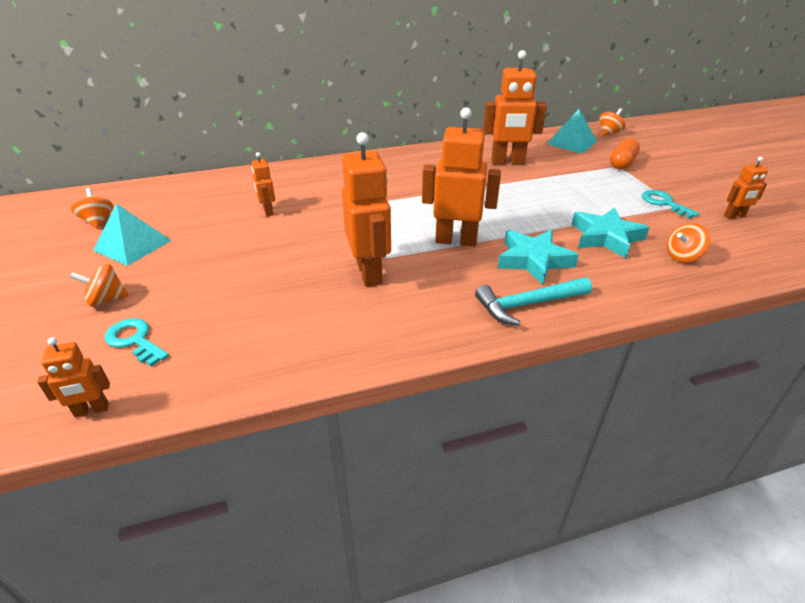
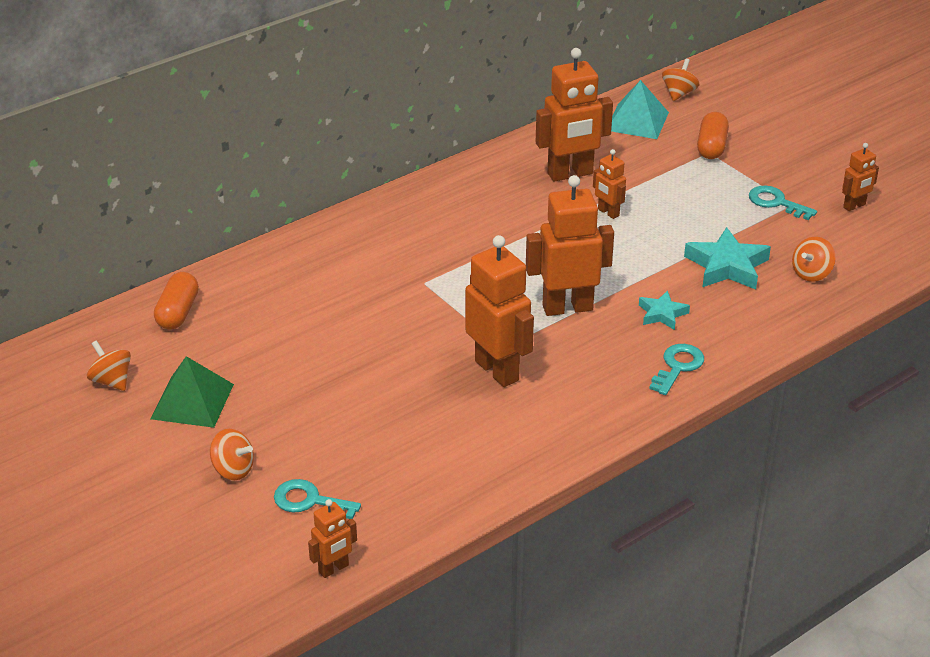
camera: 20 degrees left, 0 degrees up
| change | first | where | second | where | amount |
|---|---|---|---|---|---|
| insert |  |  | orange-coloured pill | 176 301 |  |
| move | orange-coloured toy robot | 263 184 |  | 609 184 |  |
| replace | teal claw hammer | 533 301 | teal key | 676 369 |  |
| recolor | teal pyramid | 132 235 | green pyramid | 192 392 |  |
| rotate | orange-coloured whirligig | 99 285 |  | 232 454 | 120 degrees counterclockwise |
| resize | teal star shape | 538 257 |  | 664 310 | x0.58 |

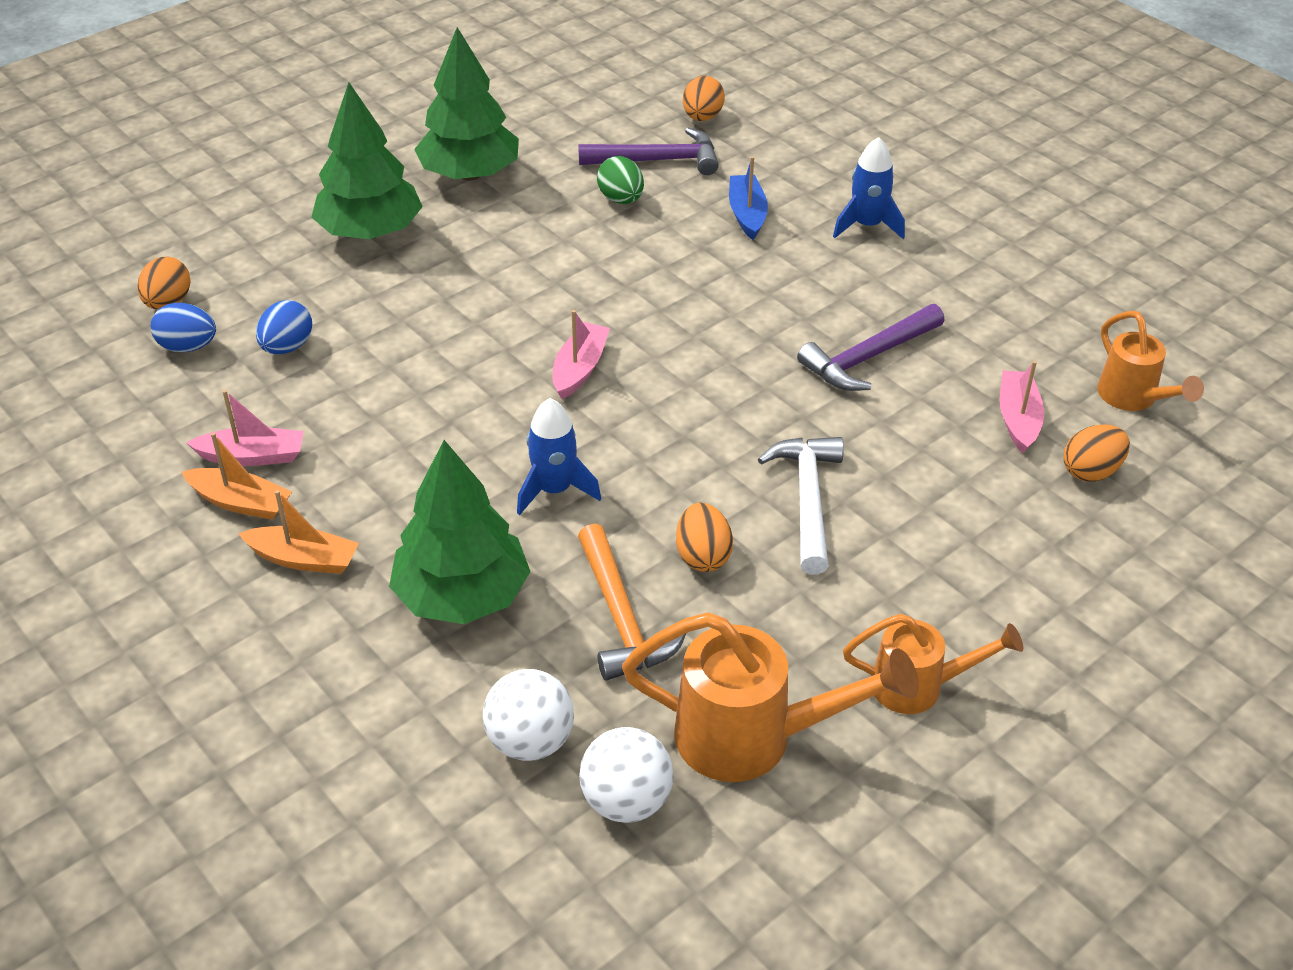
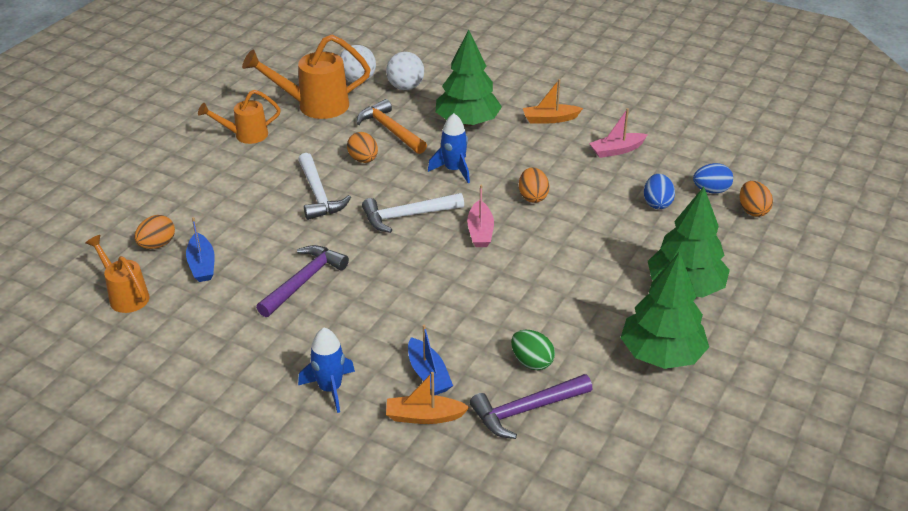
camera: 160 degrees right, 5 degrees down
| change | first | where | second | where | amount |
|---|---|---|---|---|---|
| insert |  |  | white claw hammer | 413 213 |  |
| move | orange-coloured sailboat | 237 476 |  | 428 398 |  |
| move | orange-coloured egg shape | 704 98 |  | 534 185 |  |
| recolor | rosy sailboat | 1022 407 | cobalt sailboat | 200 249 |  |

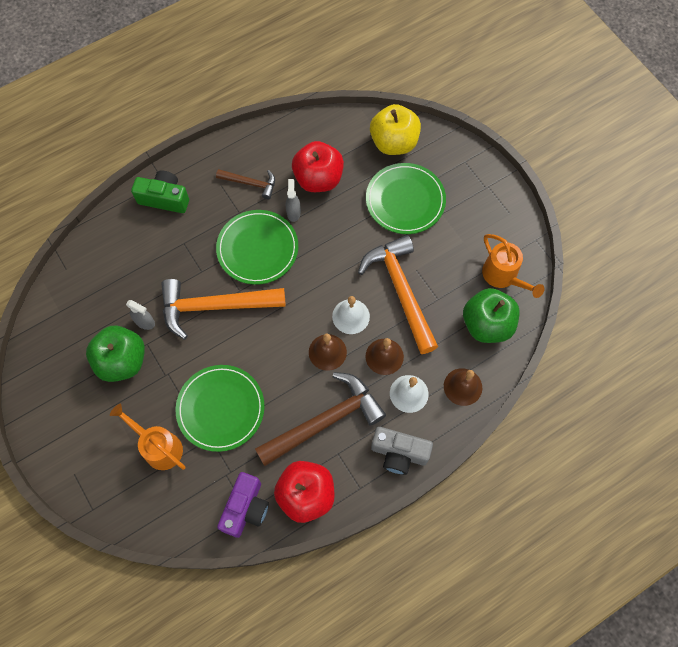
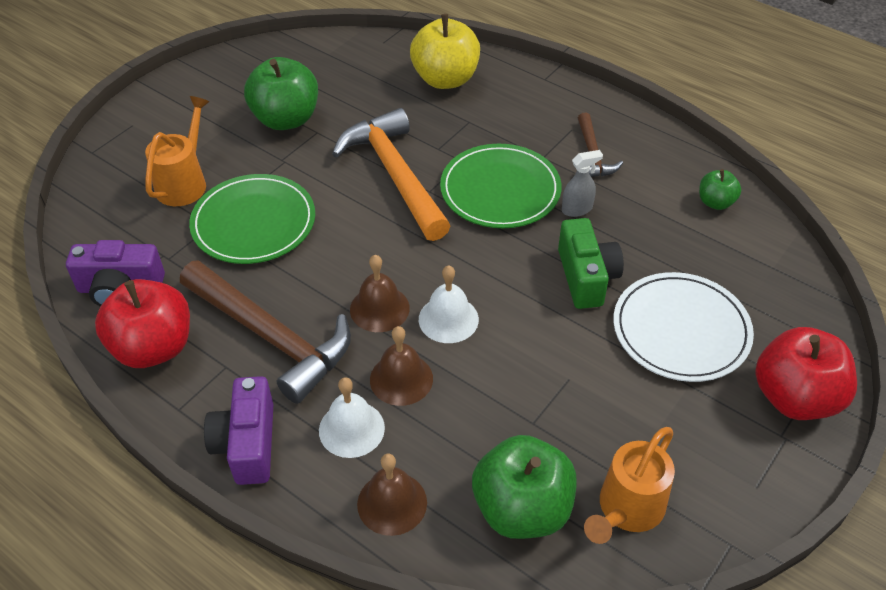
camera: 70 degrees right, 20 degrees down
| change | first | where | second | where | amount |
|---|---|---|---|---|---|
| delete | ash-grey sprayer | 140 315 |  |  |  |
| delete | orange-coloured claw hammer | 398 294 |  |  |  |
| insert |  |  | green apple fruit | 720 189 |  |
| move | green camera | 160 191 |  | 591 263 |  |
| move | red apple fruit | 318 166 |  | 806 373 |  |
| move | bright yellow apple fruit | 395 129 |  | 445 51 |  |
| recolor | green dinner plate | 406 198 | white dinner plate | 683 327 |  |
| recolor | ash-grey camera | 402 451 | purple camera | 238 430 |  |

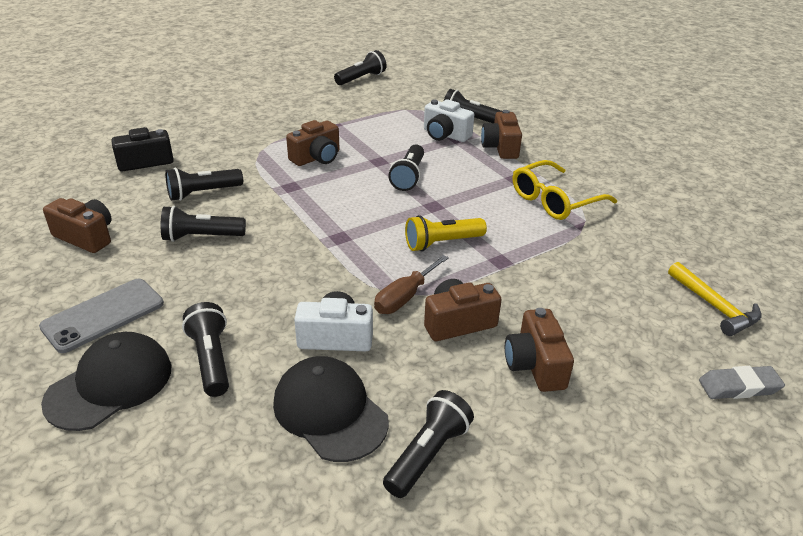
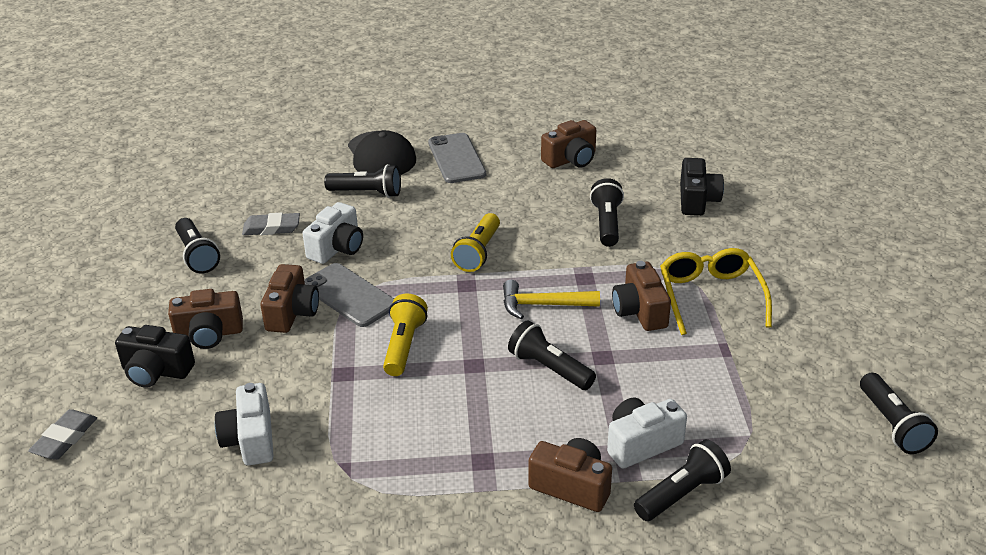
camera: 120 degrees right, 0 degrees up
| change | first | where | second | where | amount |
|---|---|---|---|---|---|
| delete | jet-black torch | 203 224 |  |  |  |
| insert |  |  | jet-black camera | 155 356 |  |
| insert |  |  | white camera | 244 424 |  |
| insert |  |  | bright yellow torch | 475 242 |  |
| move | bright yellow spectacles | 565 190 |  | 716 291 |  |
| move | bright yellow claw hammer | 714 299 |  | 551 299 |  |
| replace | jet-black baseball cap | 331 409 | ash-grey gum eraser | 271 224 |  |
| replace | russet hand screwdriver | 411 284 | ash-grey smartphone | 349 295 |  |
| rotate | russet camera | 539 350 |  | 205 319 | 150 degrees clockwise |

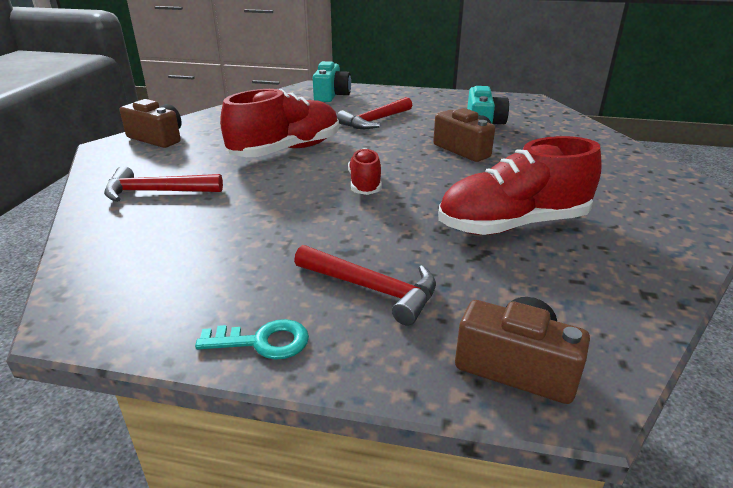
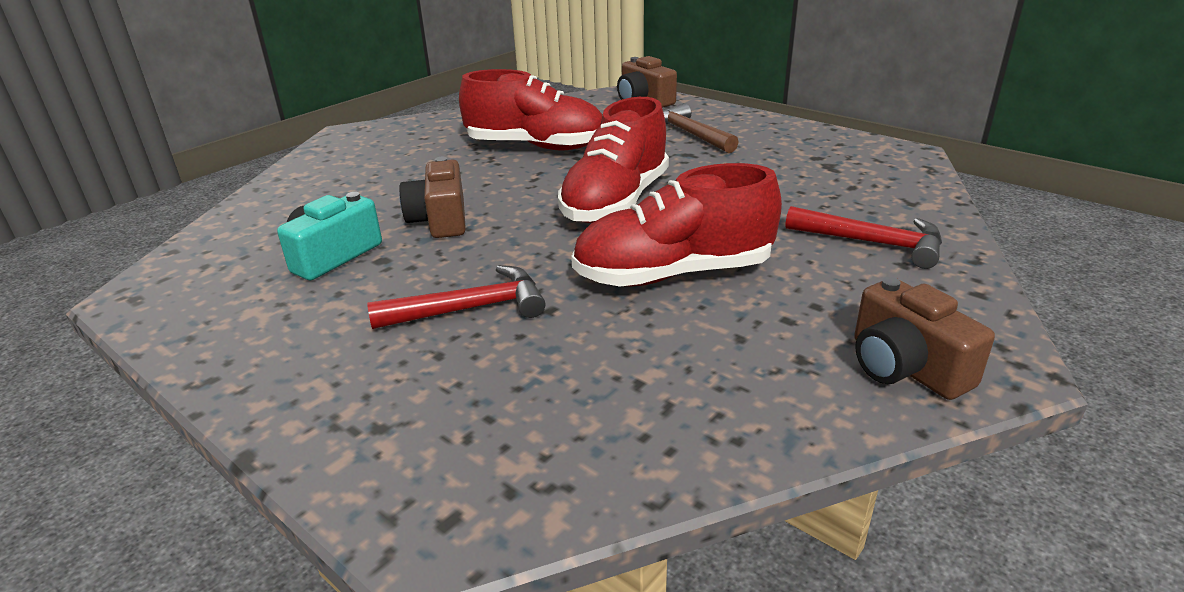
camera: 150 degrees left, 0 degrees up
| change | first | where | second | where | amount |
|---|---|---|---|---|---|
| delete | teal key | 252 339 |  |  |  |
| delete | teal camera | 332 81 |  |  |  |
| recolor | red claw hammer | 365 285 | russet claw hammer | 701 128 |  |
| resize | red shoe | 364 171 |  | 613 160 | x1.81 |

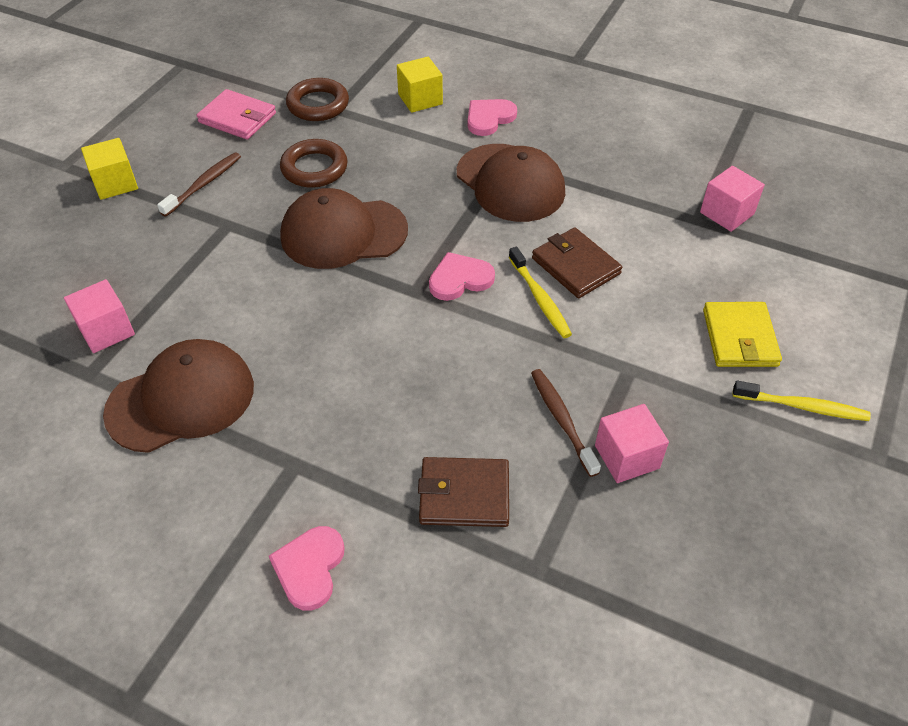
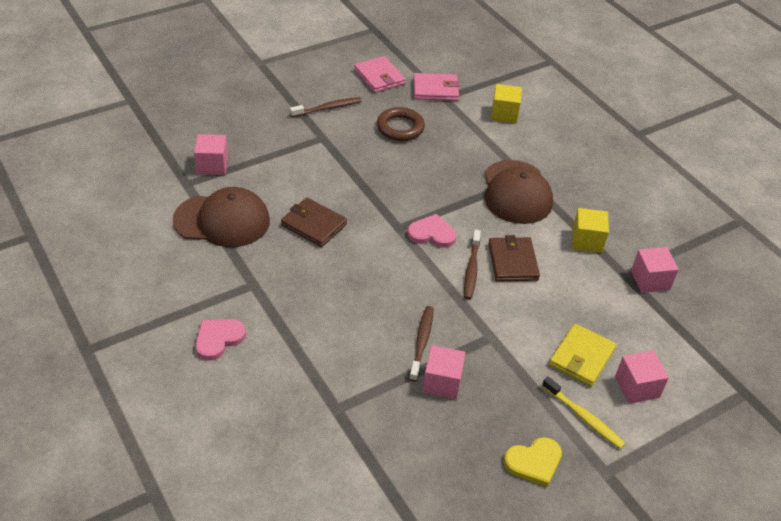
camera: 30 degrees right, 5 degrees down
| change | first | where | second | where | amount |
|---|---|---|---|---|---|
| delete | russet baseball cap | 344 228 |  |  |  |
| delete | rosy heart | 492 117 |  |  |  |
| insert |  |  | bright yellow heart | 533 462 |  |
| insert |  |  | rosy cube | 642 377 |  |
| move | bright yellow cube | 109 169 |  | 590 230 |  |
| move | russet wallet | 463 492 |  | 314 222 |  |
| replace | russet hoop | 317 99 | rosy wallet | 436 87 |  |
| recolor | bright yellow toothbrush | 540 292 | russet toothbrush | 472 265 |  |

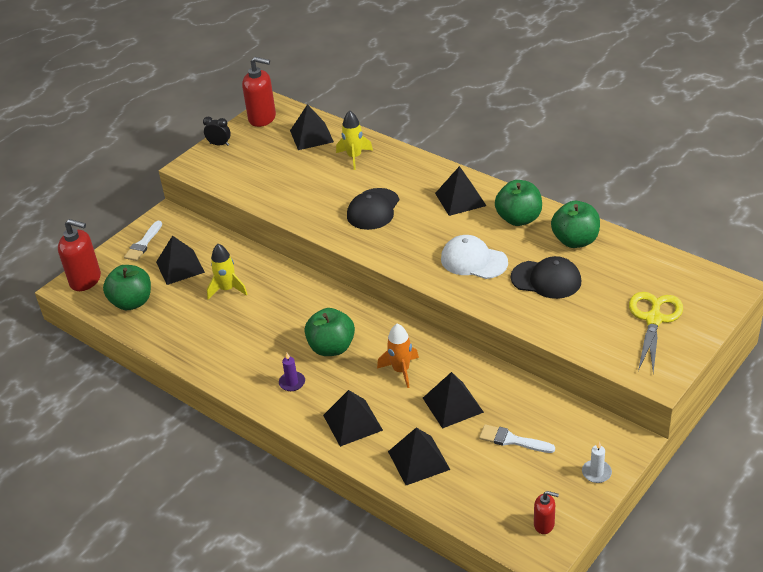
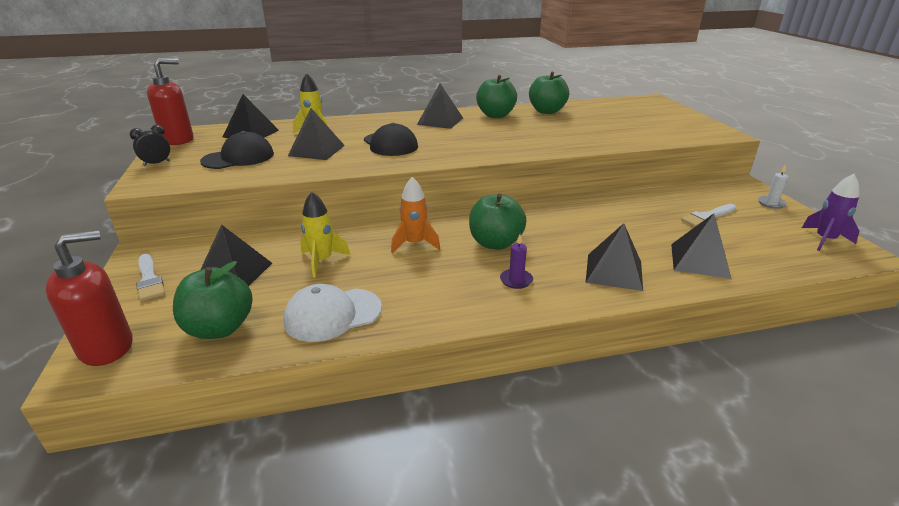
camera: 55 degrees left, 10 degrees down
| change | first | where | second | where | amount |
|---|---|---|---|---|---|
| delete | bright yellow pair of scissors | 656 332 |  |  |  |
| move | orange-coloured toy rocket | 398 356 |  | 415 215 |  |
| move | jet-black pyramid | 453 400 |  | 316 134 |  |
| move | white baseball cap | 474 257 |  | 332 313 |  |
| move | jet-black baseball cap | 546 277 |  | 237 150 |  |
| replace | red soap pump | 546 512 | purple toy rocket | 831 212 |  |

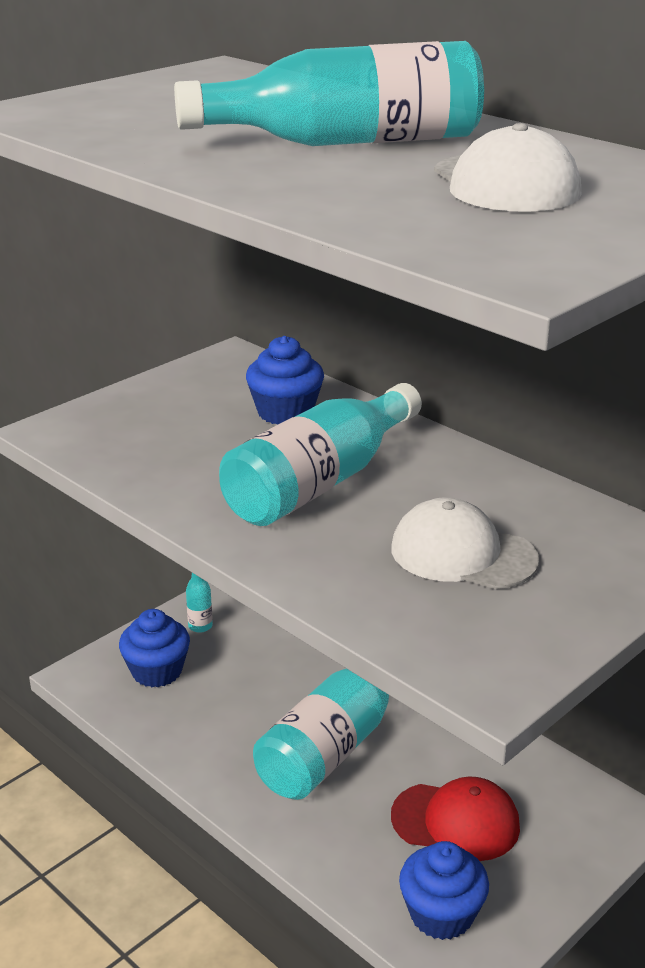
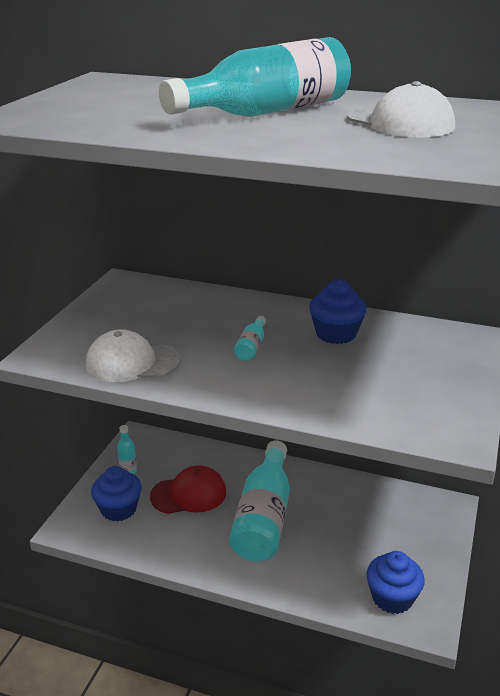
camera: 25 degrees left, 0 degrees up
| change | first | where | second | where | amount |
|---|---|---|---|---|---|
| move | cobalt muffin | 285 380 |  | 338 311 |  |
| move | white baseball cap | 465 543 |  | 133 355 |  |
| move | red baseball cap | 455 818 |  | 188 489 |  |
| resize | teal drink bottle | 320 454 |  | 250 338 | x0.40 |

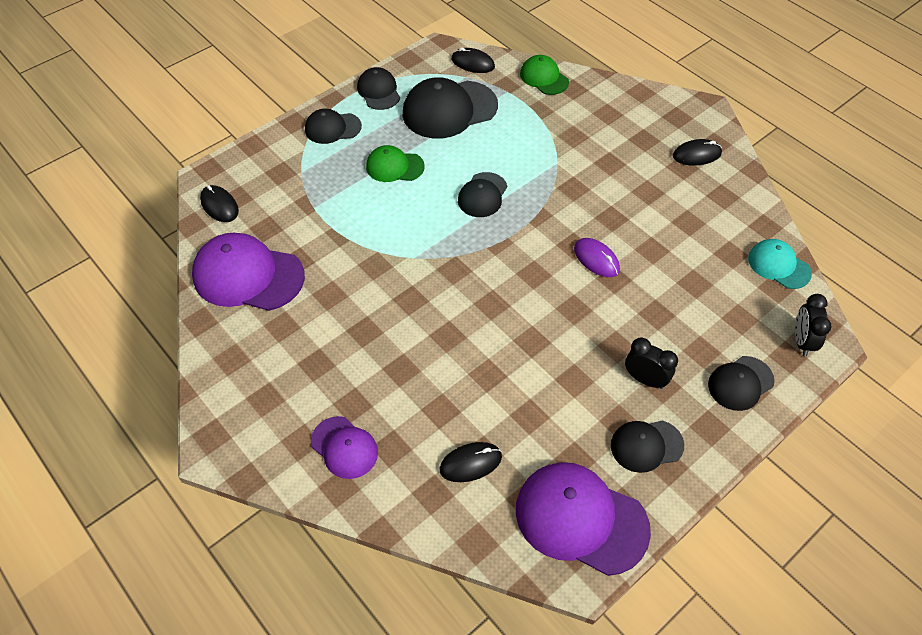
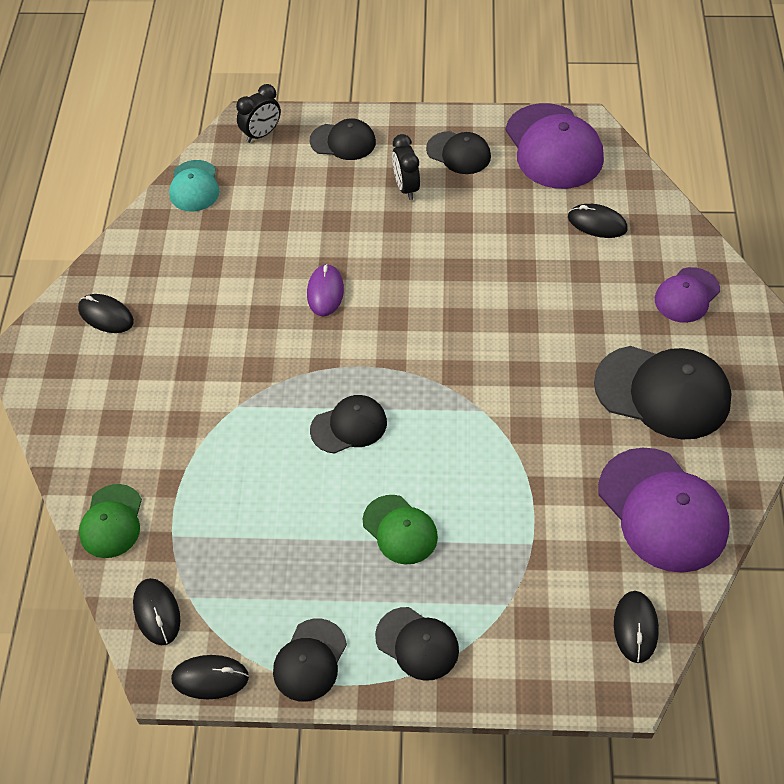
camera: 135 degrees left, 0 degrees up
| change | first | where | second | where | amount |
|---|---|---|---|---|---|
| insert |  |  | jet-black mouse | 210 677 |  |
| move | jet-black baseball cap | 450 108 |  | 663 393 |  |
| rotate | purple baseball cap | 344 447 |  | 687 295 | 135 degrees counterclockwise |

